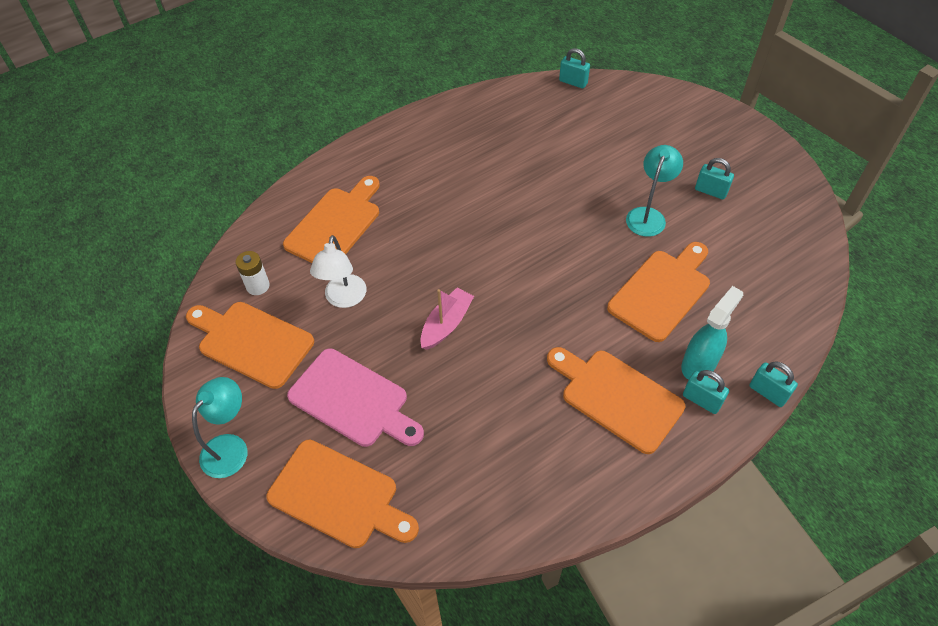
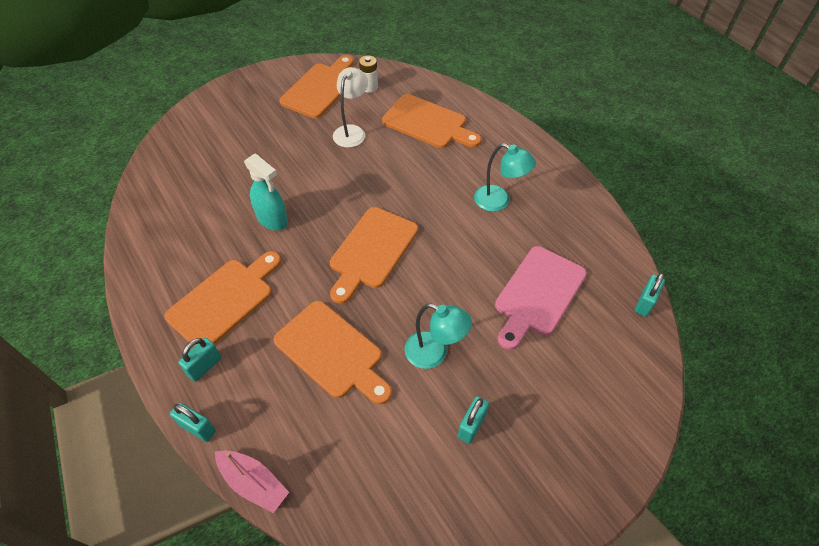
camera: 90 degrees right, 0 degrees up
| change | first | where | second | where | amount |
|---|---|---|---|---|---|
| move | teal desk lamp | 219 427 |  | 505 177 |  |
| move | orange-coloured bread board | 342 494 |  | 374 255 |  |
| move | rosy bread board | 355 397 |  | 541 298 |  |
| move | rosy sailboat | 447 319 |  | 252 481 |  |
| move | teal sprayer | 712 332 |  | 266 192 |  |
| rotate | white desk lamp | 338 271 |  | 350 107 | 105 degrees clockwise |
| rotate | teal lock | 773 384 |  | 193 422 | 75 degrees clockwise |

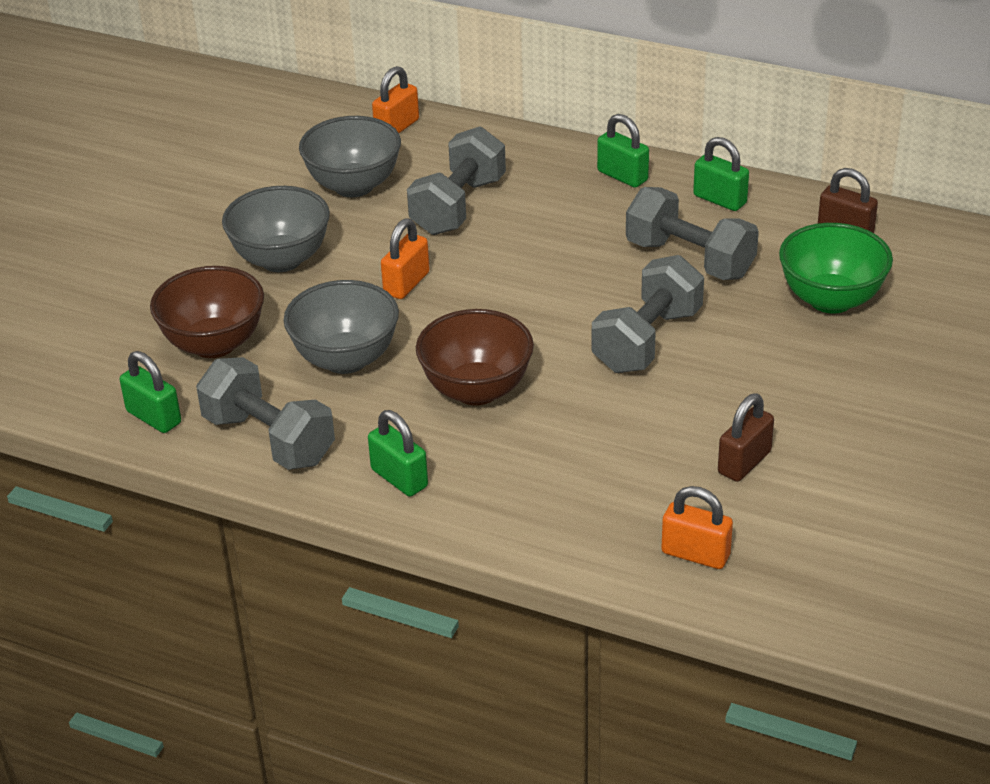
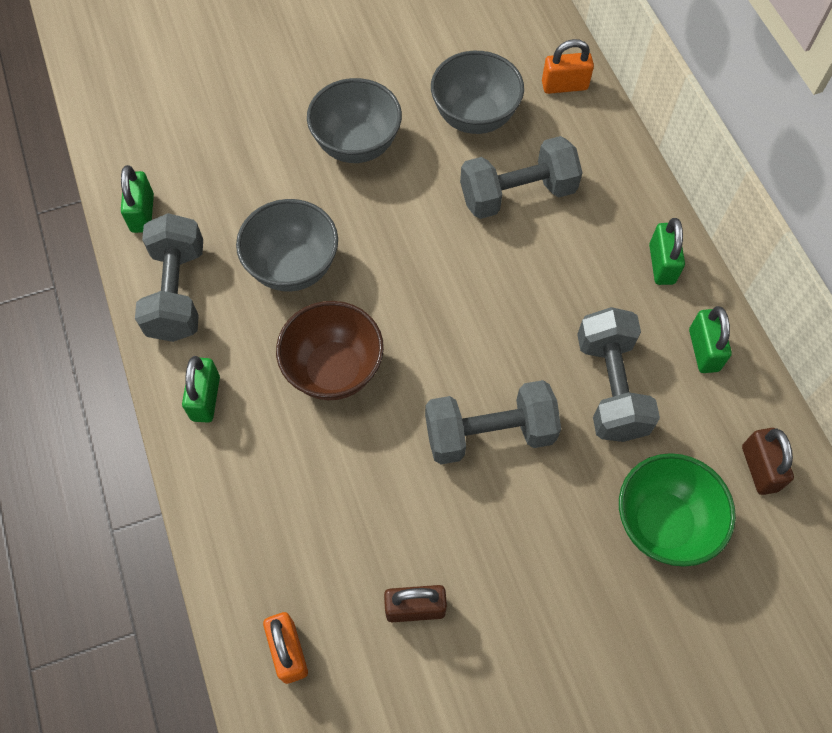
camera: 45 degrees right, 25 degrees up
| change | first | where | second | where | amount |
|---|---|---|---|---|---|
| delete | russet bowl | 207 312 |  |  |  |
| delete | orange-coloured lock | 405 258 |  |  |  |

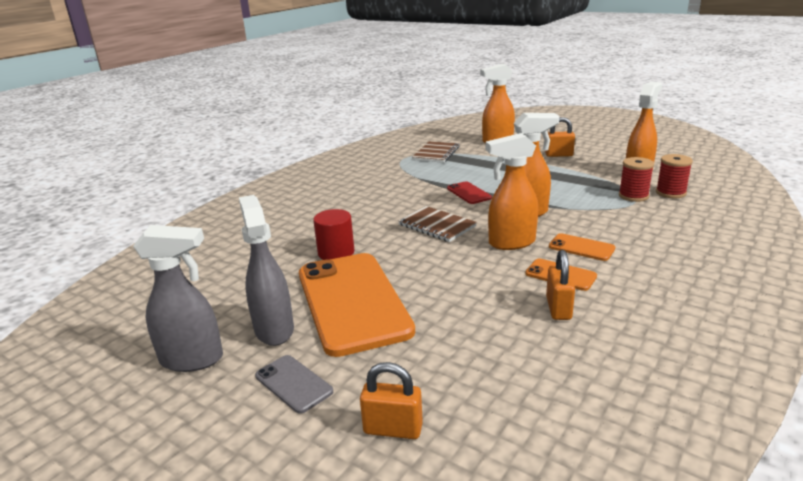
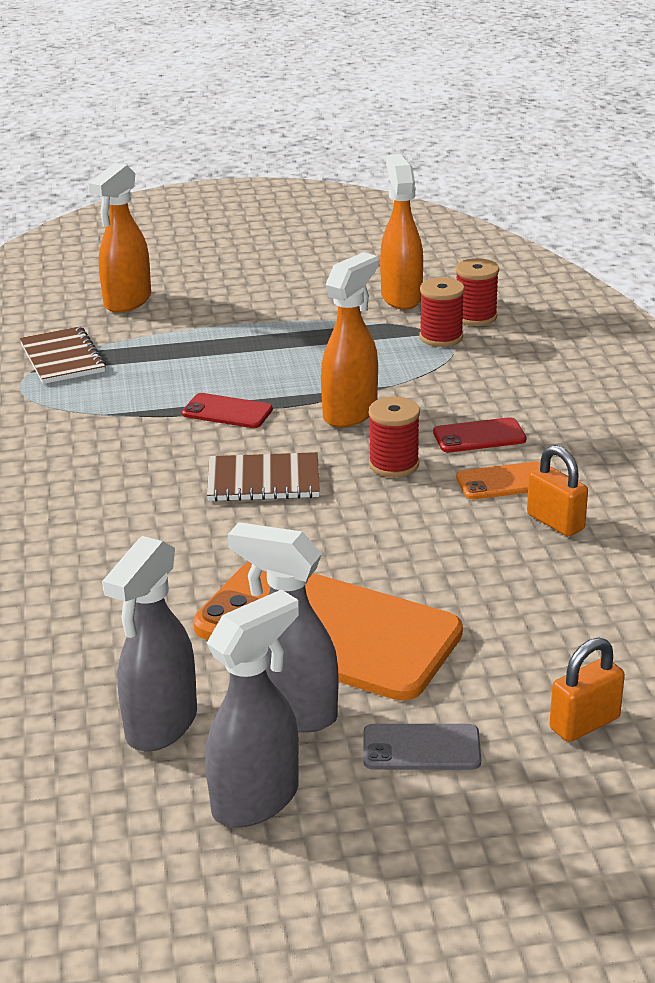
camera: 45 degrees left, 5 degrees up
| change | first | where | second | where | amount |
|---|---|---|---|---|---|
| delete | red cylinder shape | 334 234 |  |  |  |
| delete | orange-coloured lock | 560 137 |  |  |  |
| insert |  |  | ash-grey sprayer | 149 644 |  |
| replace | orange-coloured sprayer | 512 191 | red reel of thread | 394 437 |  |
| recolor | orange-coloured smartphone | 582 247 | red smartphone | 479 434 |  |

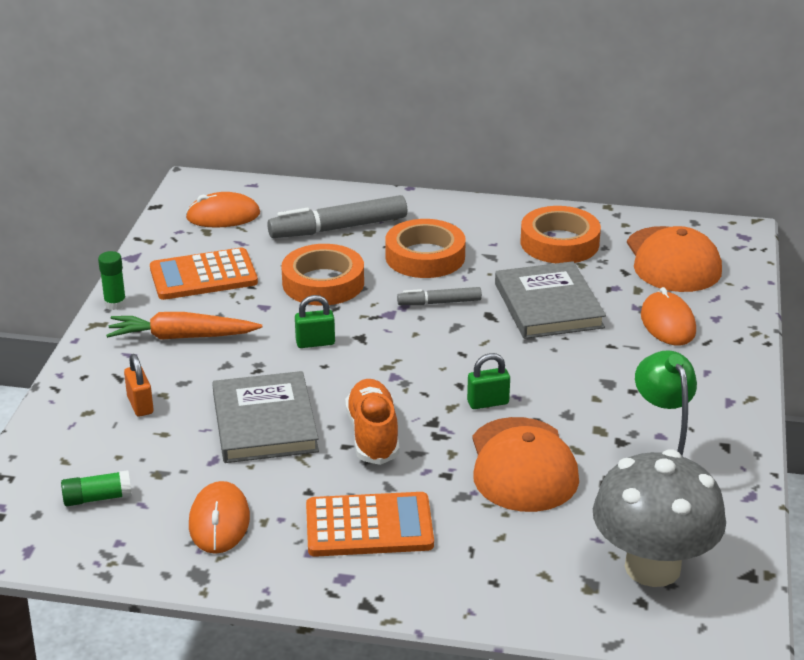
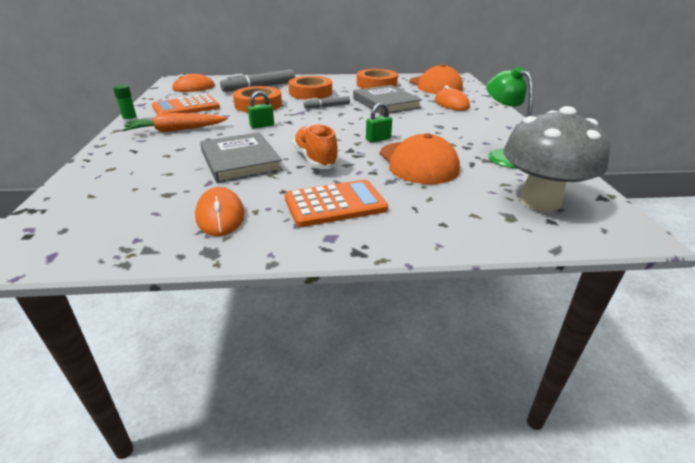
camera: 15 degrees left, 0 degrees up
| change | first | where | second | where | amount |
|---|---|---|---|---|---|
| delete | green stick of glue | 96 488 |  |  |  |
| delete | orange-coloured lock | 139 385 |  |  |  |

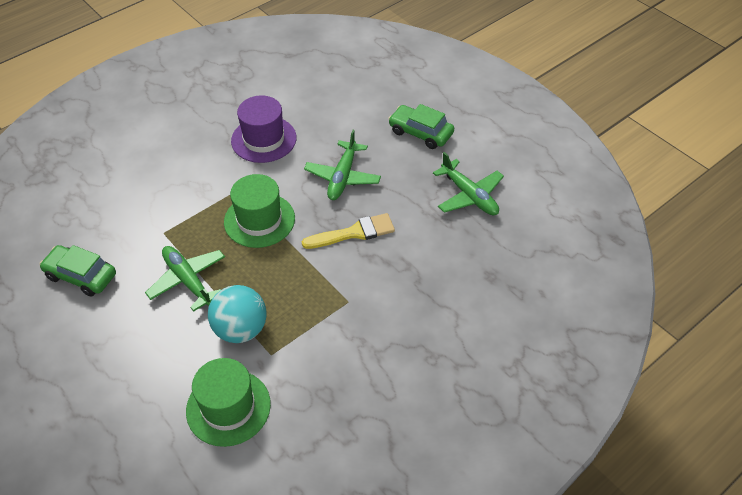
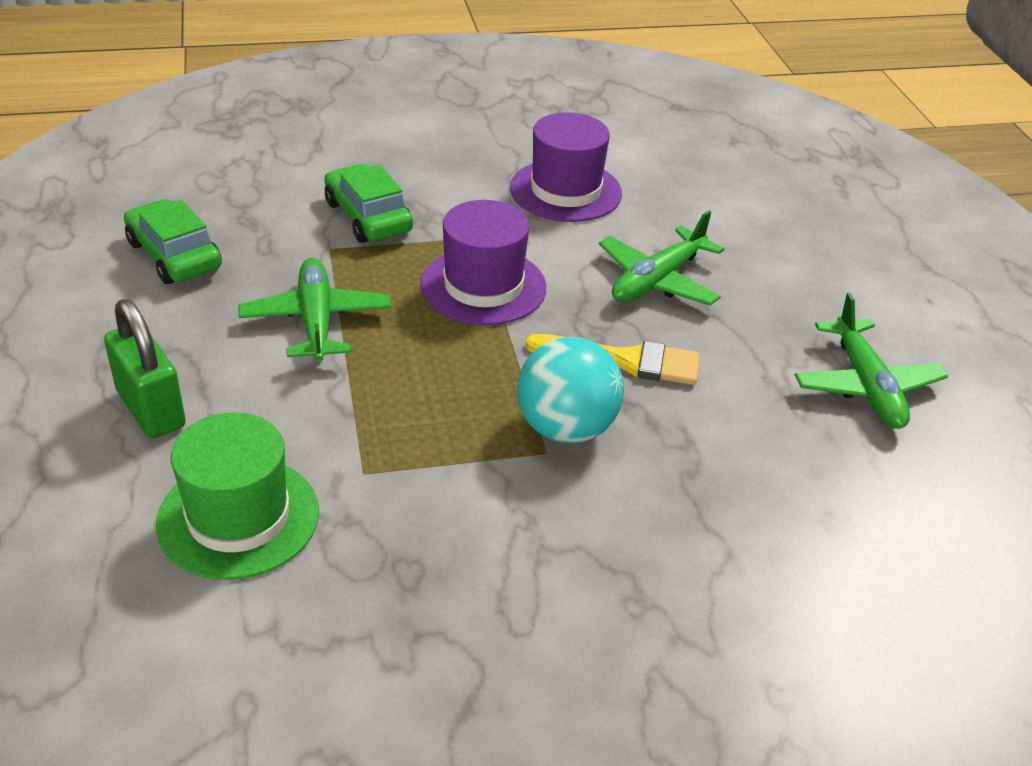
camera: 25 degrees right, 10 degrees down
| change | first | where | second | where | amount |
|---|---|---|---|---|---|
| insert |  |  | green lock | 145 368 |  |
| move | teal sphere | 237 314 |  | 570 390 |  |
| move | green automobile | 421 126 |  | 368 203 |  |
| recolor | green top hat | 259 211 | purple top hat | 483 262 |  |

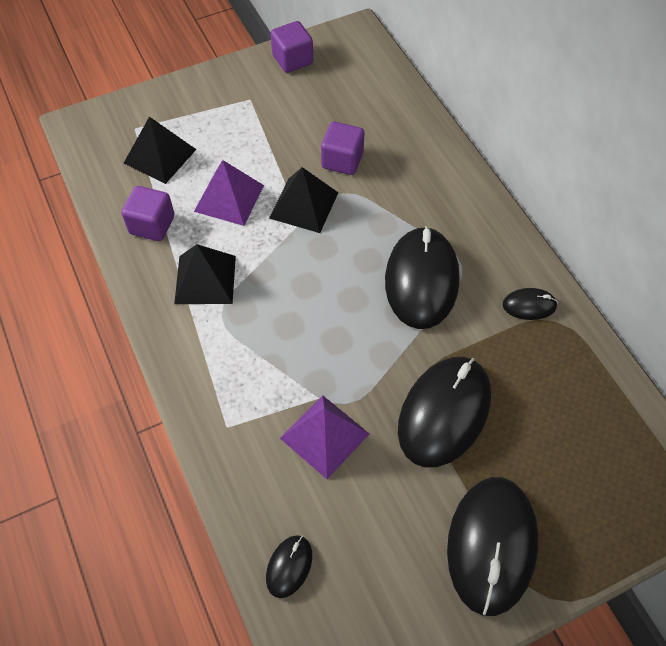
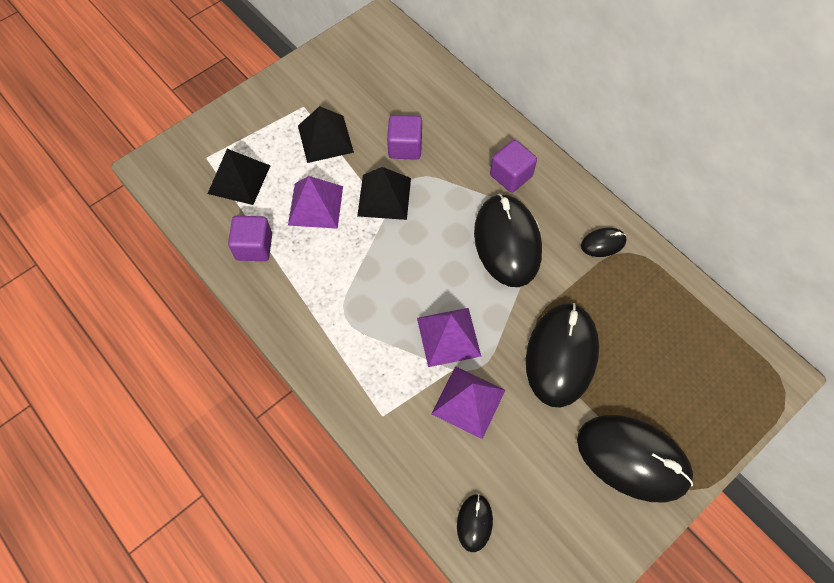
camera: 15 degrees left, 5 degrees up
| change | first | where | second | where | amount |
|---|---|---|---|---|---|
| insert |  |  | purple pyramid | 449 337 |  |
| move | jet-black pyramid | 205 274 |  | 326 134 |  |
| move | purple cube | 292 47 |  | 513 166 |  |
| rotate | jet-black mouse | 492 546 |  | 635 459 | 60 degrees counterclockwise |

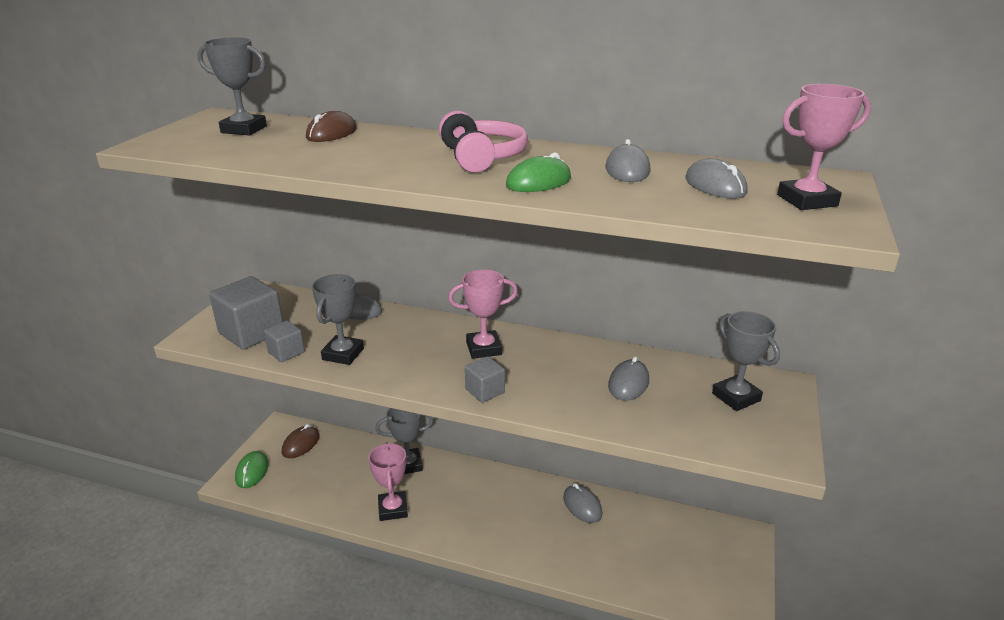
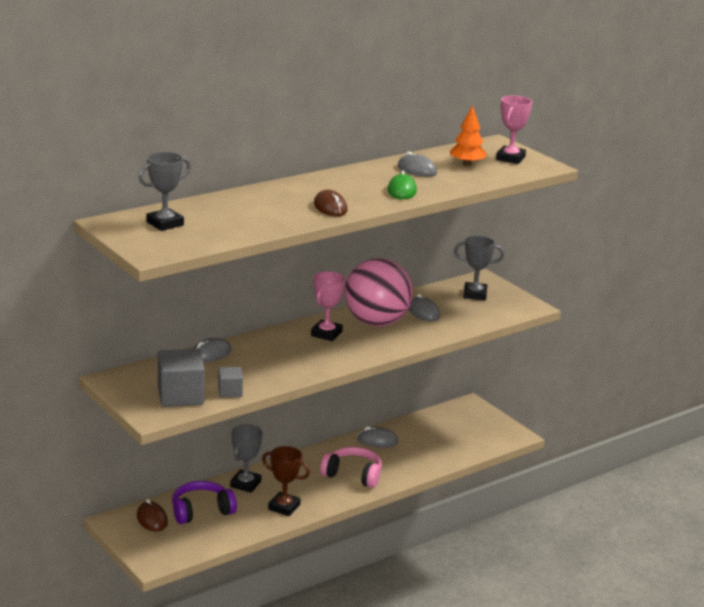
camera: 55 degrees left, 5 degrees down
| change | first | where | second | where | amount |
|---|---|---|---|---|---|
| delete | green mouse | 252 469 |  |  |  |
| delete | ash-grey trophy | 338 319 |  |  |  |
| delete | ash-grey cube | 485 379 |  |  |  |
| insert |  |  | purple headset | 204 502 |  |
| insert |  |  | rosy sphere | 379 292 |  |
| move | russet mouse | 331 126 |  | 330 203 |  |
| move | rosy headset | 483 142 |  | 351 467 |  |
| replace | ash-grey mouse | 717 178 | orange-coloured tree | 468 135 |  |
| recolor | rosy trophy | 388 481 | russet trophy | 286 481 |  |

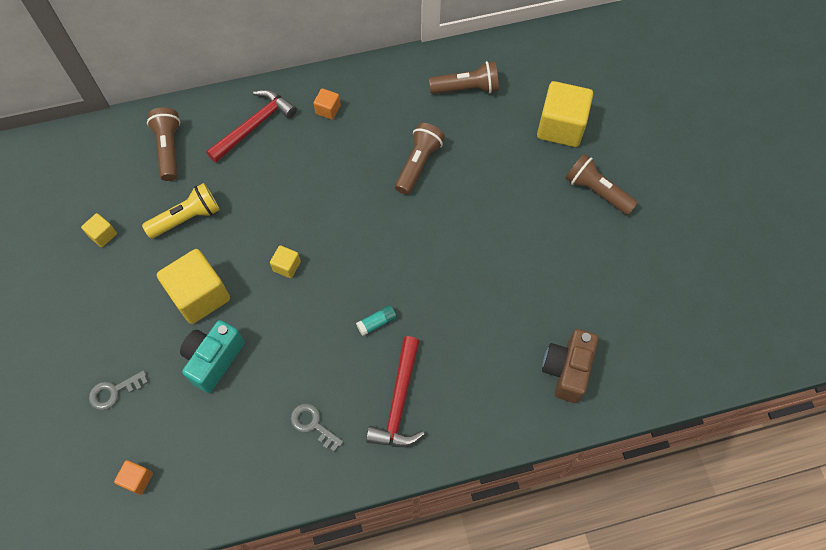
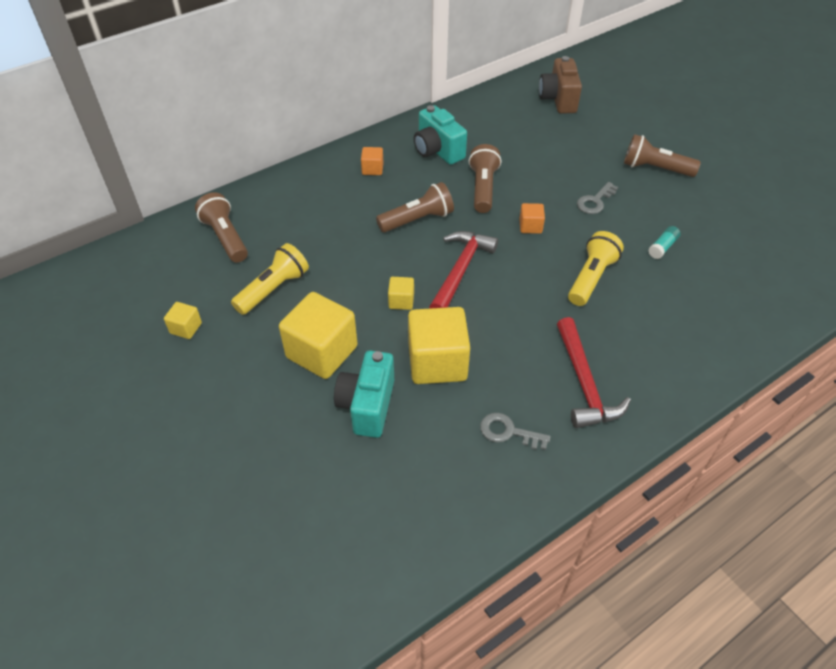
camera: 20 degrees left, 15 degrees down
| change | first | where | second | where | amount |
|---|---|---|---|---|---|
| insert |  |  | teal camera | 440 135 |  |
| insert |  |  | bright yellow torch | 596 268 |  |
| move | ash-grey key | 118 390 |  | 597 198 |  |
| move | orange-coloured cube | 133 477 |  | 532 218 |  |
| move | red claw hammer | 251 126 |  | 463 269 |  |
| move | teal stick of glue | 376 320 |  | 664 242 |  |
| move | russet torch | 464 77 |  | 415 207 |  |
| move | bright yellow cube | 565 114 |  | 439 345 |  |
| move | russet camera | 570 366 |  | 560 84 |  |

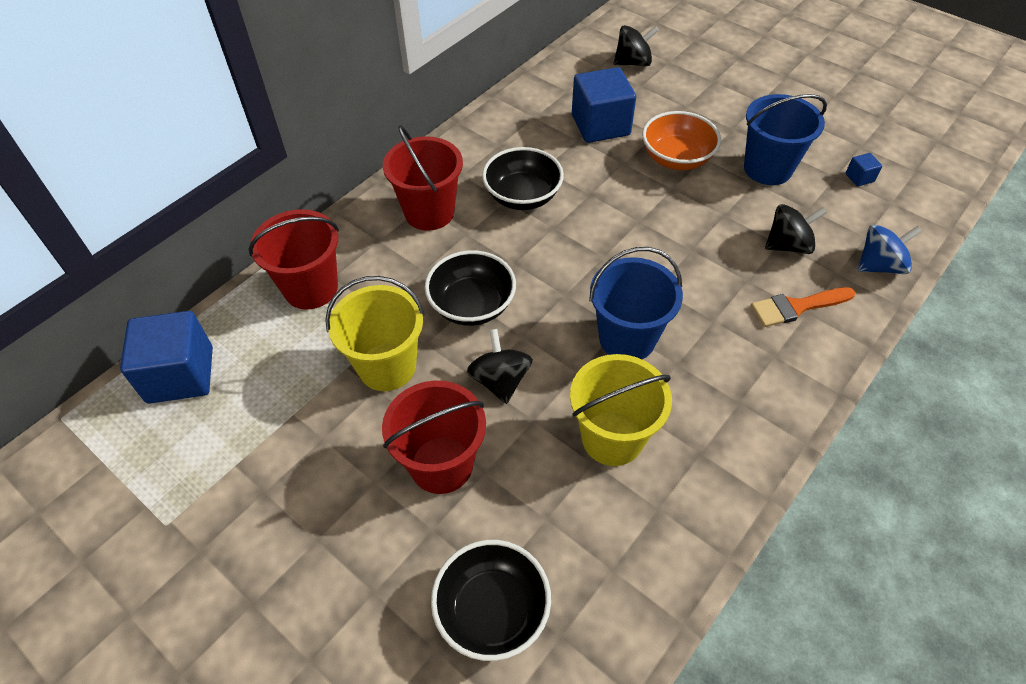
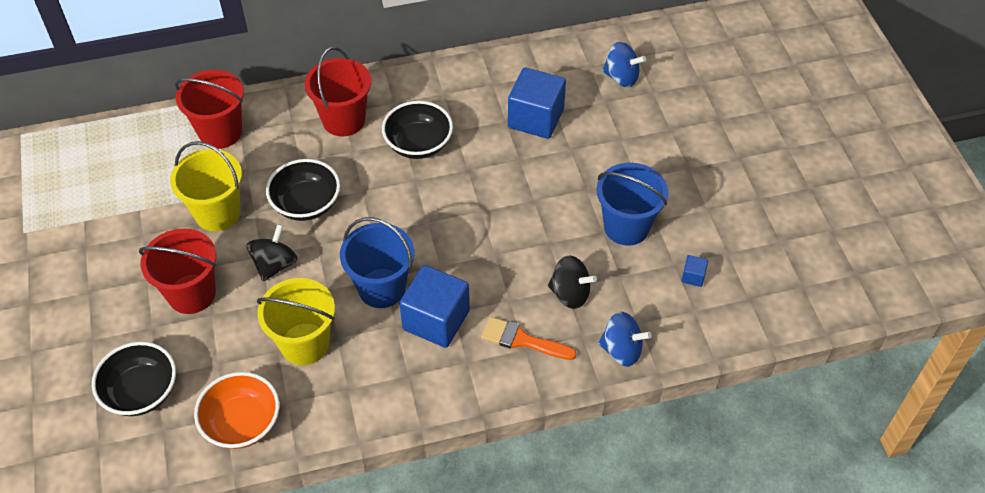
camera: 35 degrees right, 0 degrees up
| change | first | where | second | where | amount |
|---|---|---|---|---|---|
| move | cobalt cube | 166 357 |  | 434 306 |  |
| move | orange-coloured bowl | 681 140 |  | 236 410 |  |
| recolor | jet-black whirligig | 636 45 | cobalt whirligig | 624 64 |  |

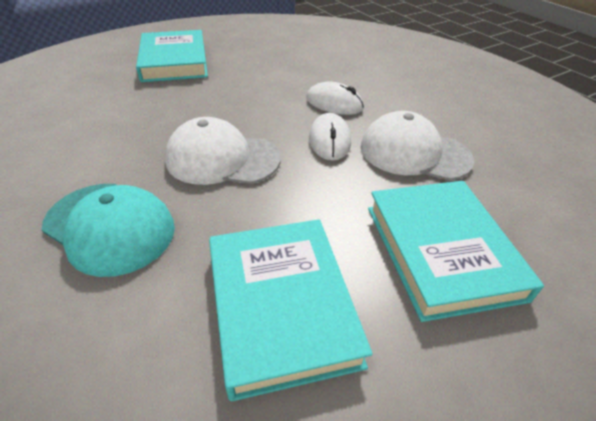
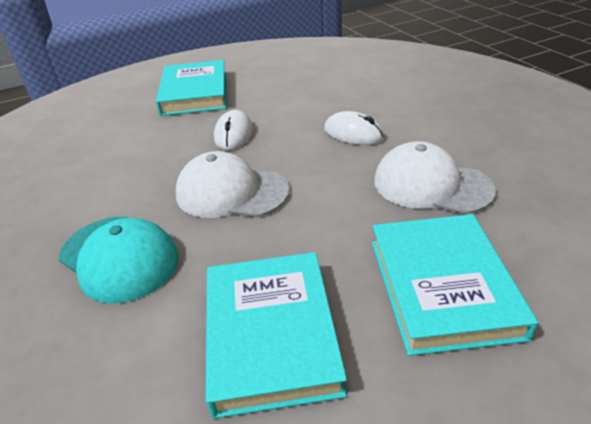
camera: 10 degrees right, 5 degrees down
| change | first | where | second | where | amount |
|---|---|---|---|---|---|
| move | white mouse | 330 137 |  | 233 130 |  |

